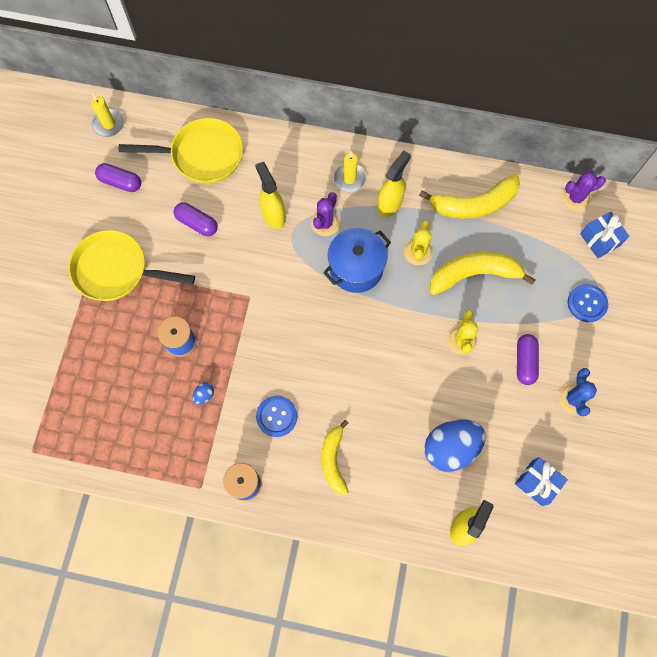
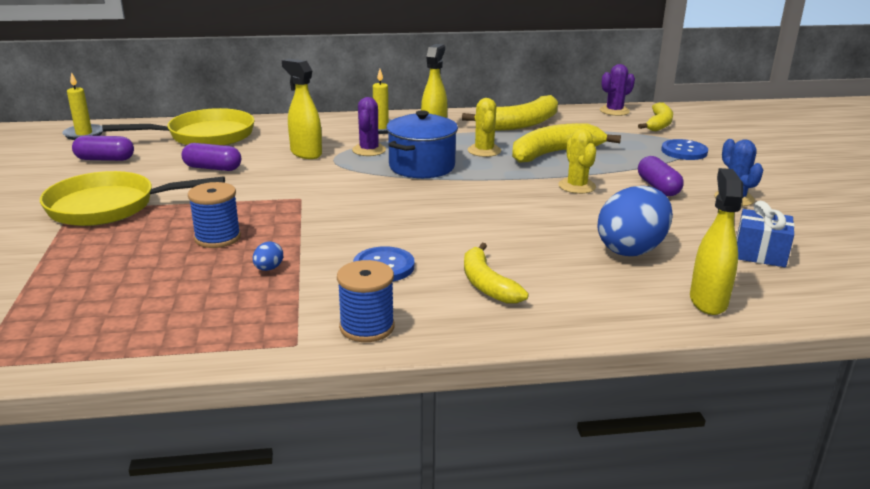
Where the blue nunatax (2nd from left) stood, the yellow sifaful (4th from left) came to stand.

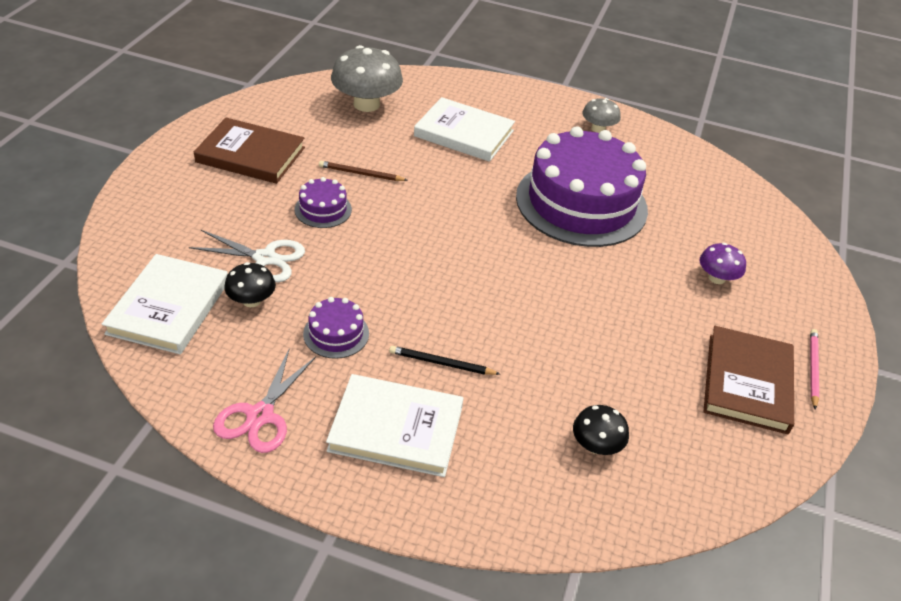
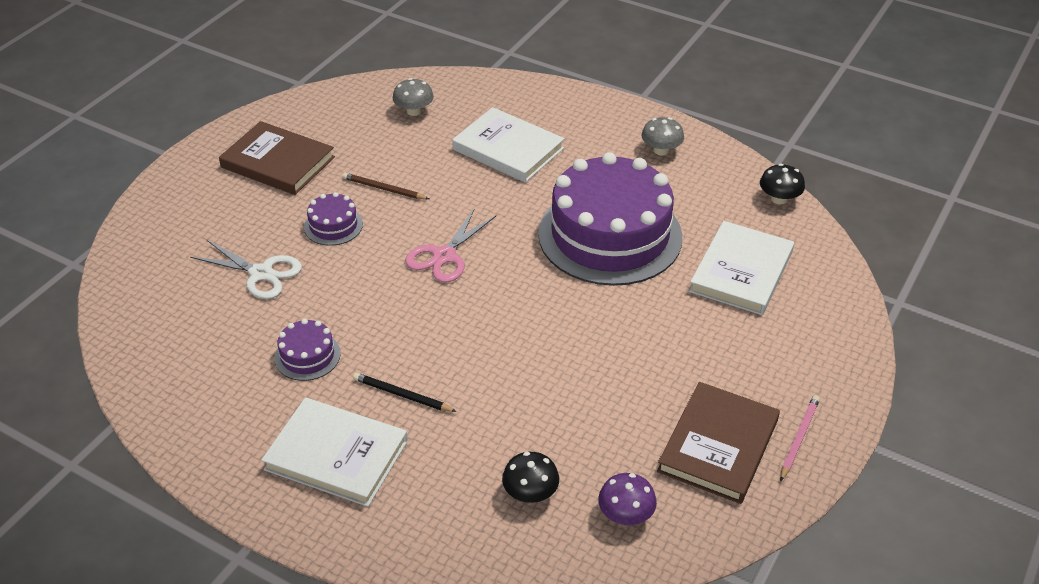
The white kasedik (1st from left in the first image) ended up elsewhere.
The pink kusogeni ended up elsewhere.
The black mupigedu (1st from left in the first image) ended up elsewhere.
The purple mupigedu ended up elsewhere.
The size of the grey mupigedu (1st from left) changed by a factor of 0.54.

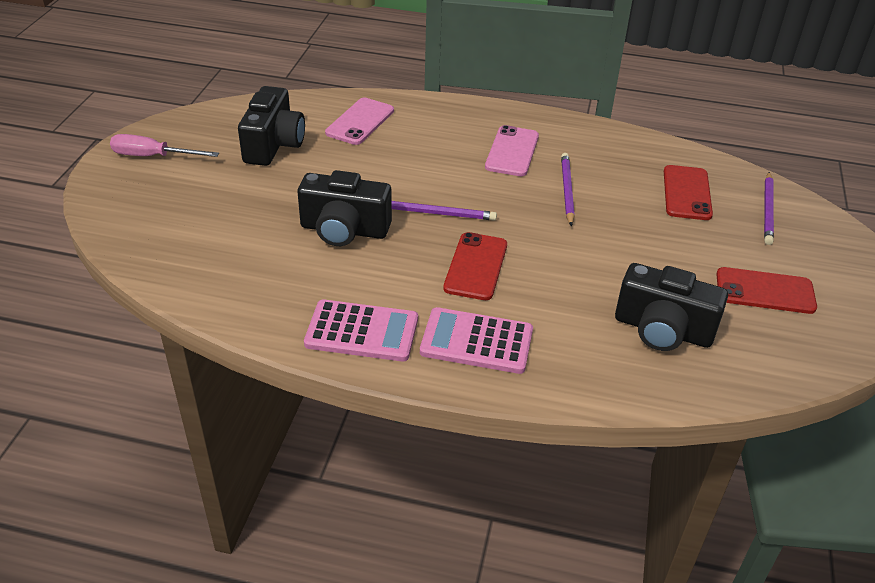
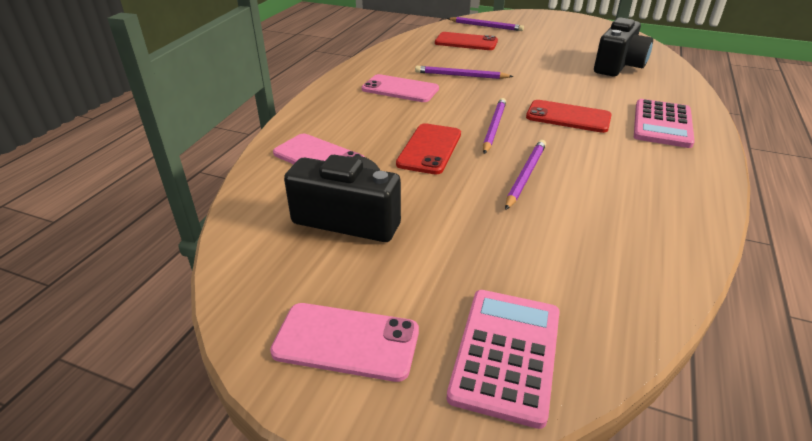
The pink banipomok (1st from left) ended up elsewhere.
The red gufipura (3rd from left in the first image) ended up elsewhere.
Where the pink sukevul stood, the pink gufipura (2nd from left) came to stand.
Where the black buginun (2nd from left) stood, the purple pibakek (4th from left) came to stand.

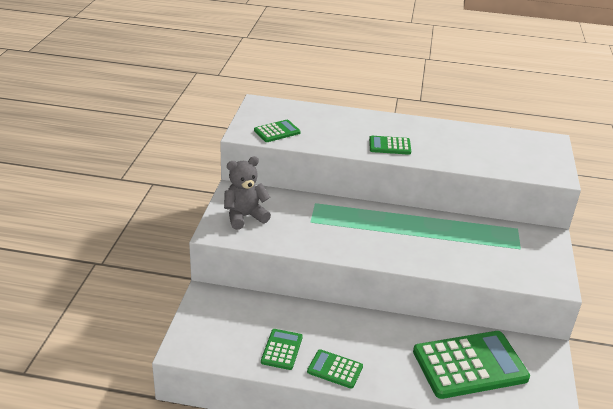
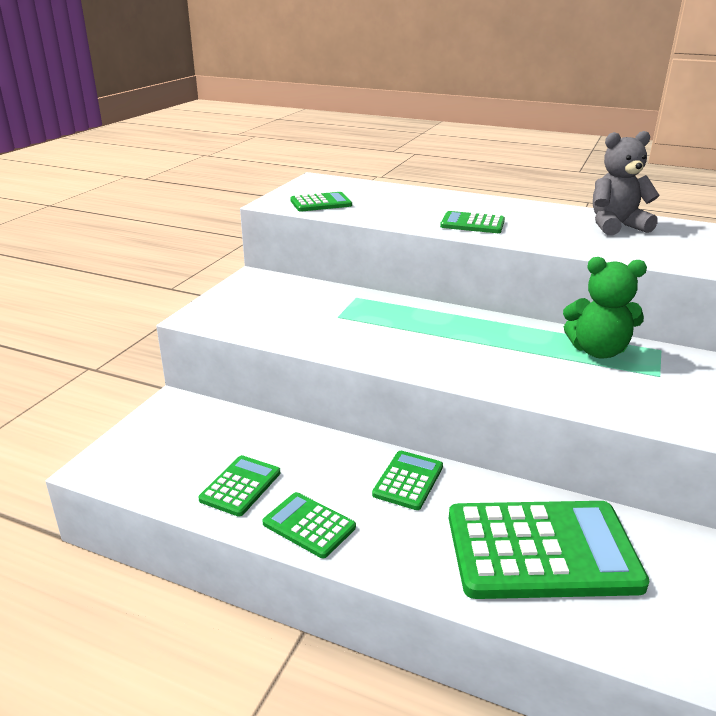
The second view gained the green banipomok (4th from left).
The second view gained the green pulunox.
The grey pulunox ended up elsewhere.

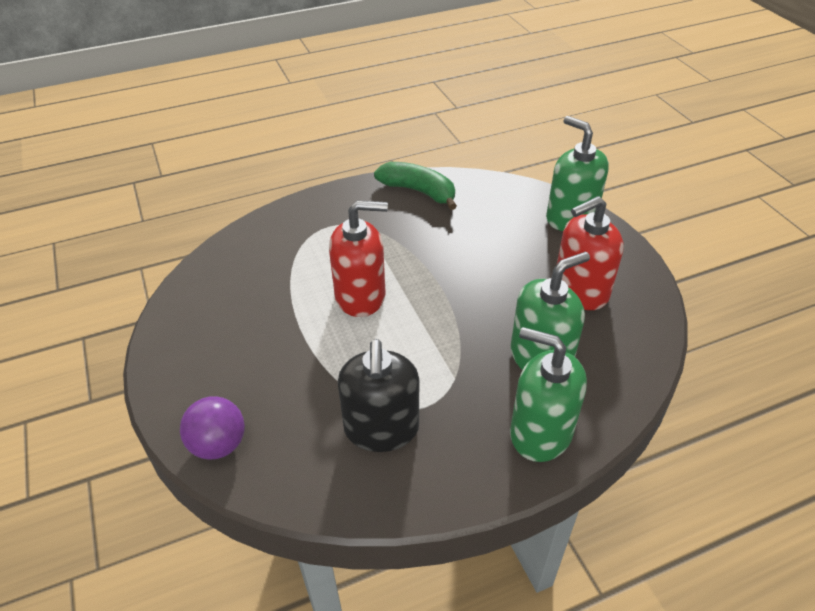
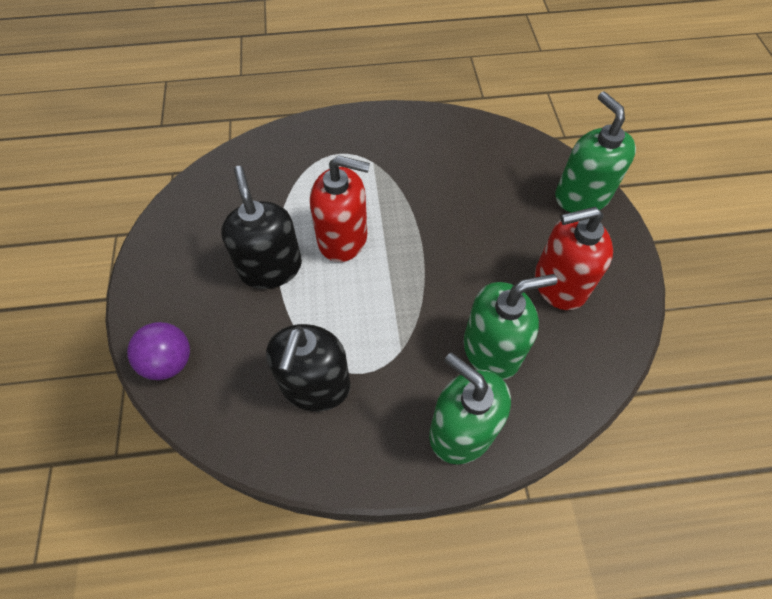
The second view lost the green sifaful.
The second view gained the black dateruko (1st from left).

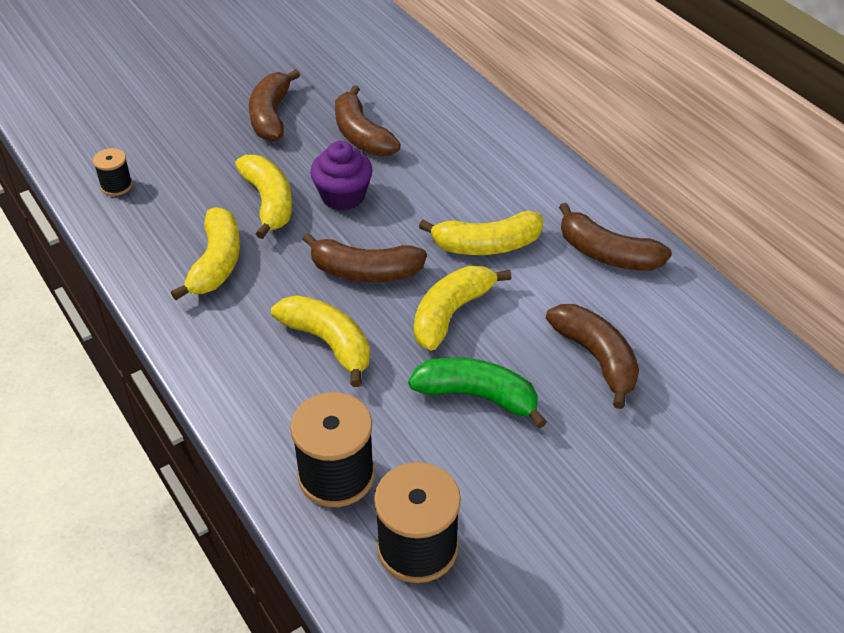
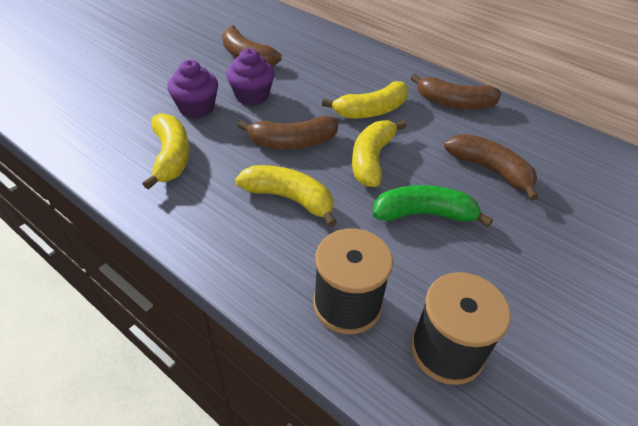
The second view lost the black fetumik (1st from left).
The second view lost the brown sifaful (1st from left).
Where the yellow sifaful (2nd from left) stood, the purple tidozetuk (1st from left) came to stand.

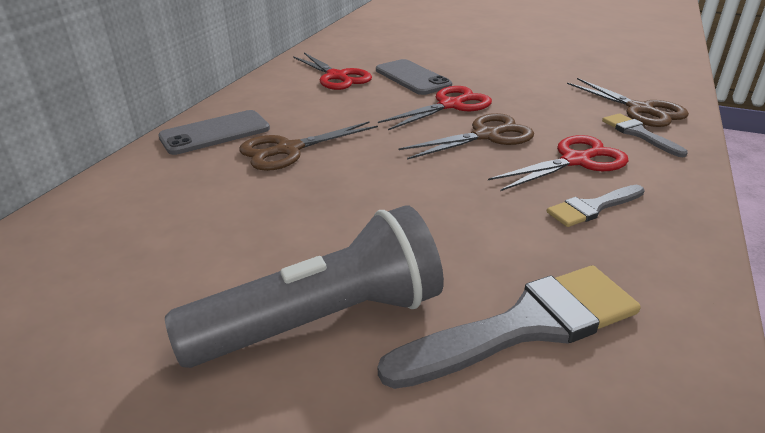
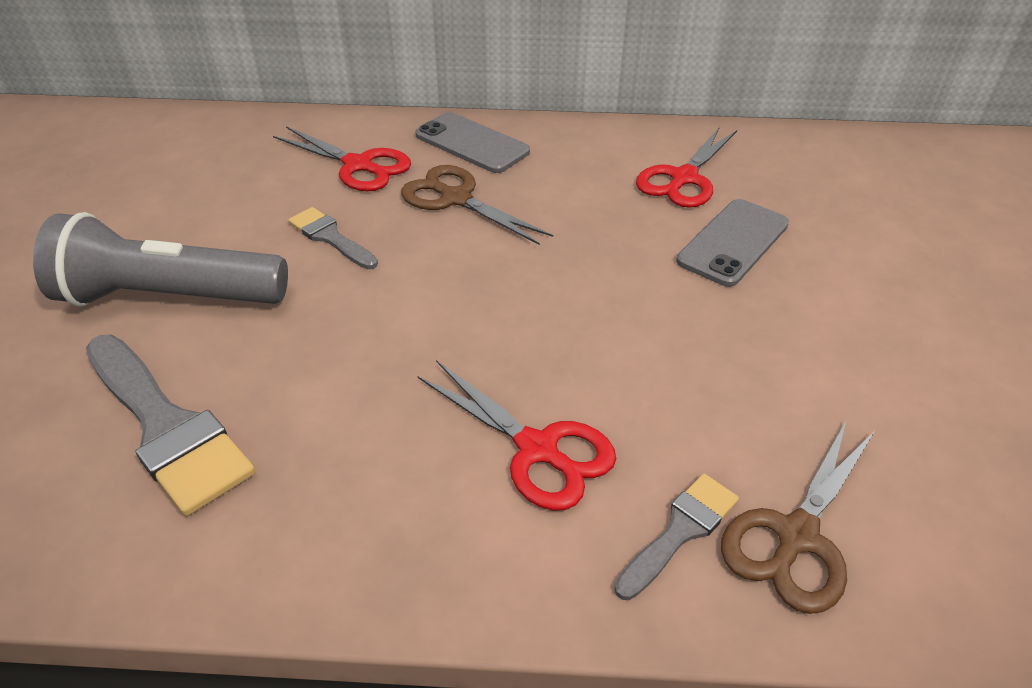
The second view lost the brown kusogeni (2nd from left).
The red kusogeni (2nd from left in the first image) ended up elsewhere.
The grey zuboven (2nd from left) ended up elsewhere.
The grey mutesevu ended up facing another way, 135 degrees clockwise from before.

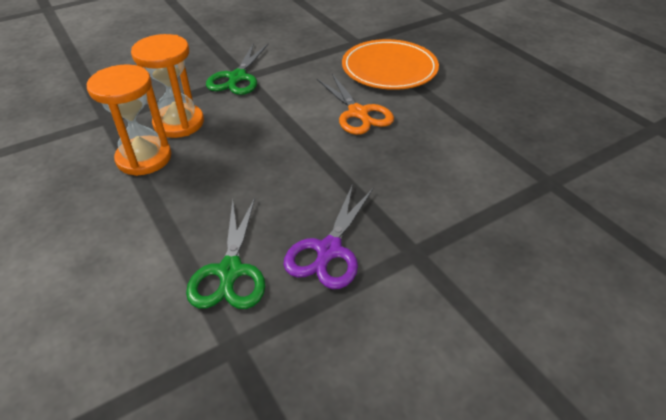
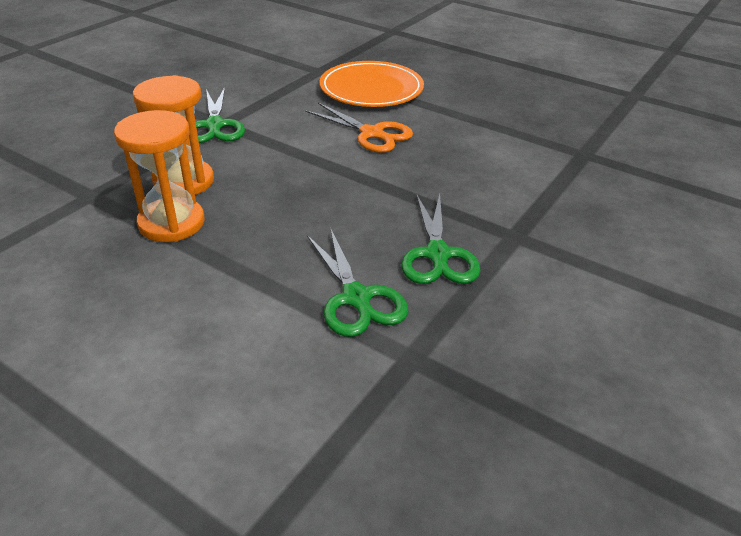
What was the purple kusogeni turned into the green kusogeni (3rd from left).

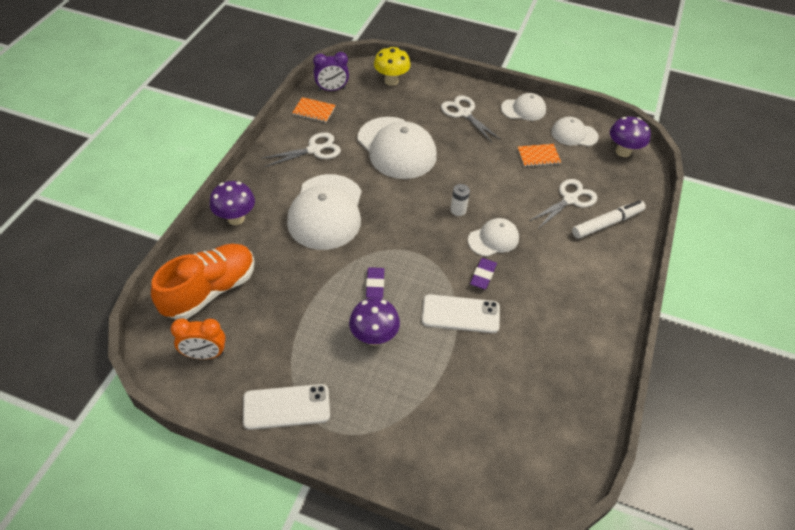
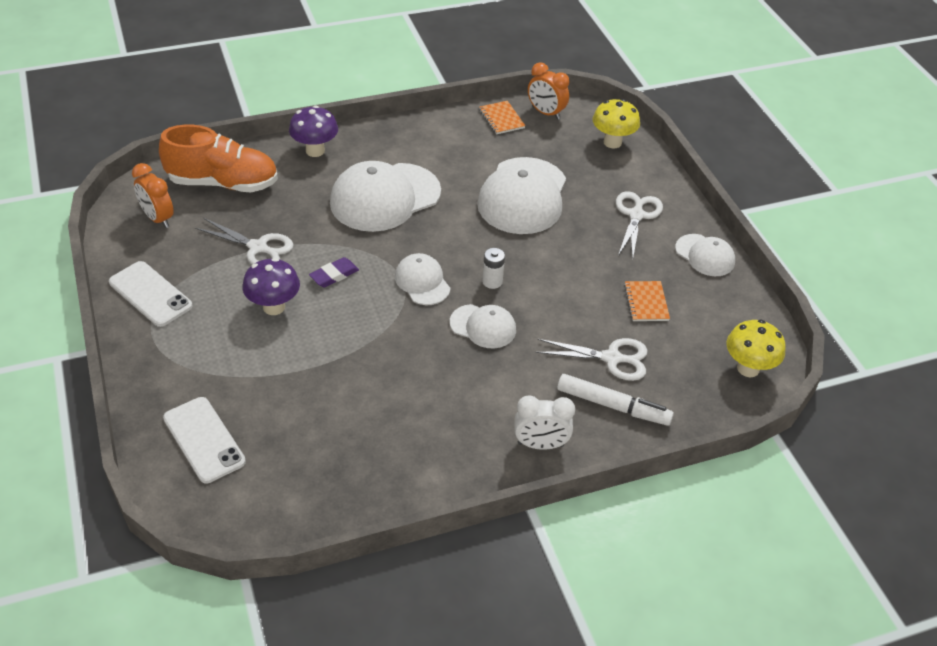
The second view lost the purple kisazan (2nd from left).
The second view gained the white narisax.
The white kusogeni (1st from left) ended up elsewhere.
The white gufipura (2nd from left) ended up elsewhere.
The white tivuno (5th from left in the first image) ended up elsewhere.
What was the purple narisax turned into the orange narisax (2nd from left).
What was the purple mupigedu (3rd from left) turned into the yellow mupigedu (2nd from left).
The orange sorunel (2nd from left) ended up facing another way, 45 degrees clockwise from before.

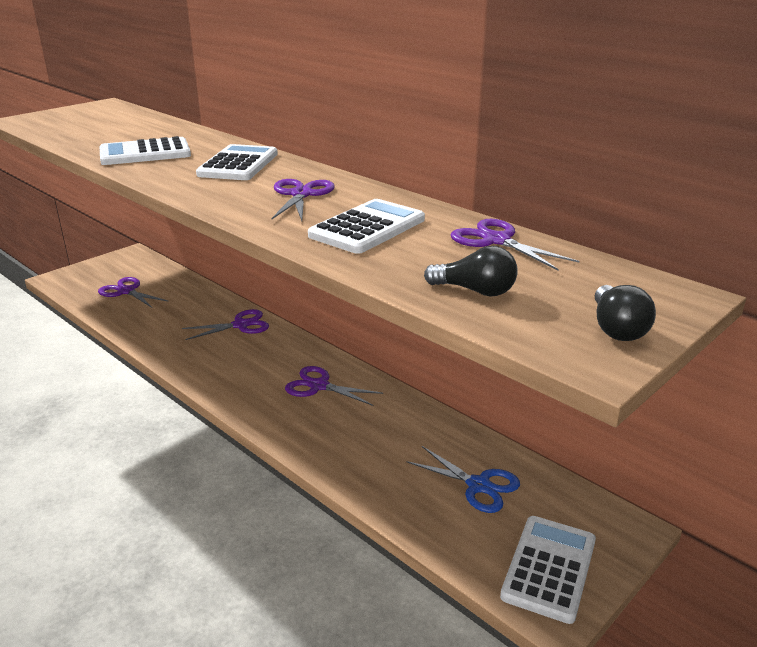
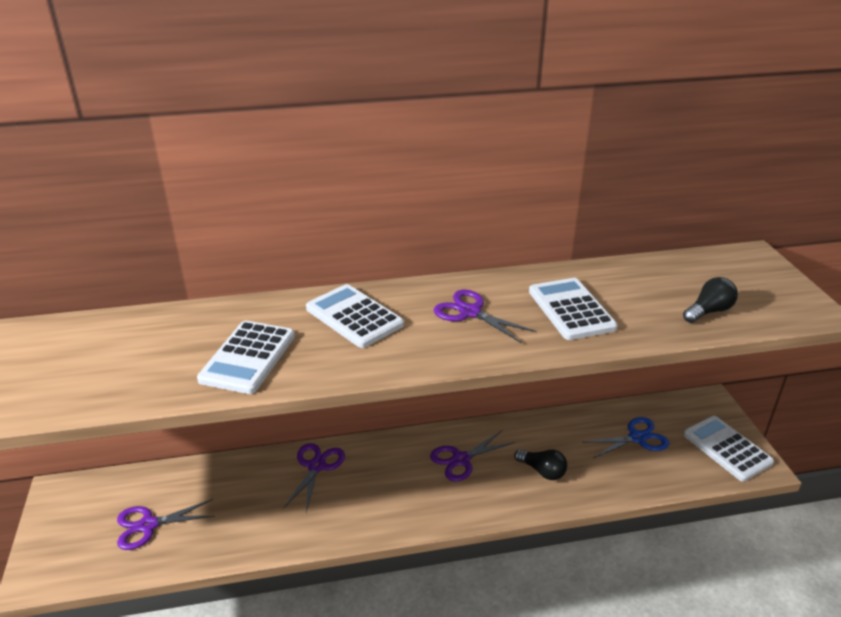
The second view lost the purple kusogeni (5th from left).
The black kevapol (2nd from left in the first image) ended up elsewhere.

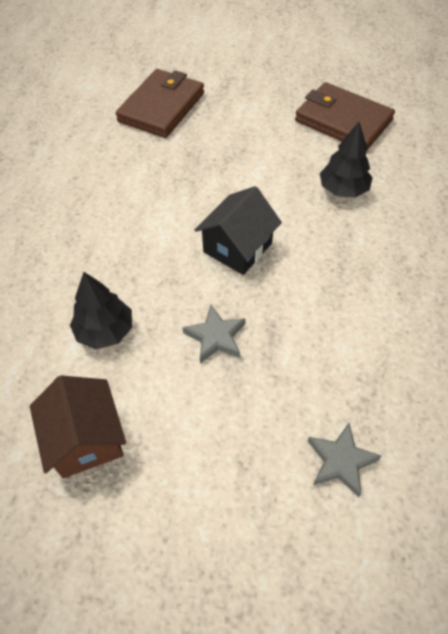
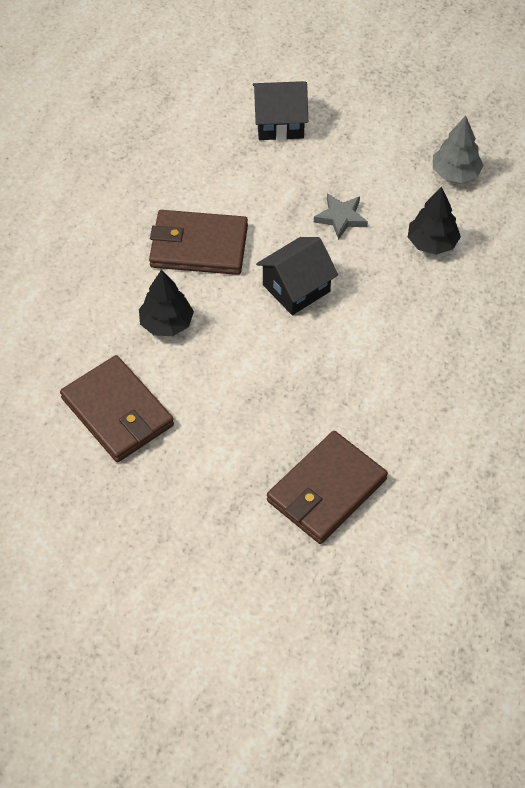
The second view gained the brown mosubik (2nd from left).
Where the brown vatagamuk stood, the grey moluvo came to stand.
Where the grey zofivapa (2nd from left) stood, the black vatagamuk (1st from left) came to stand.

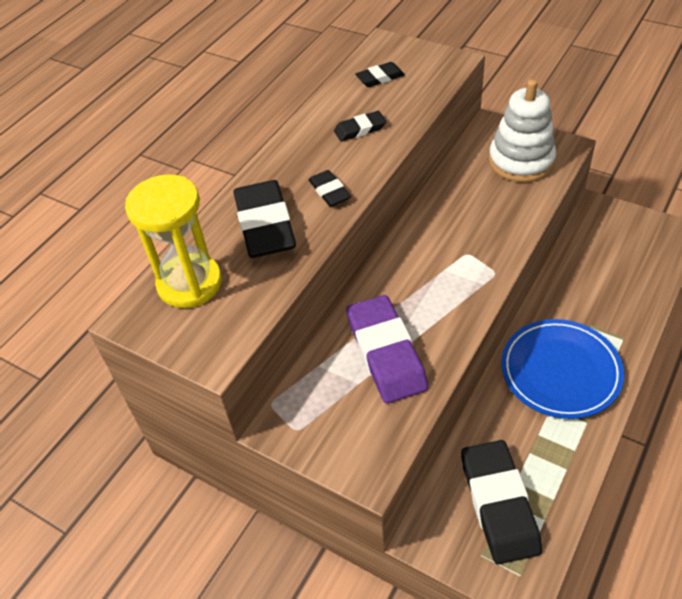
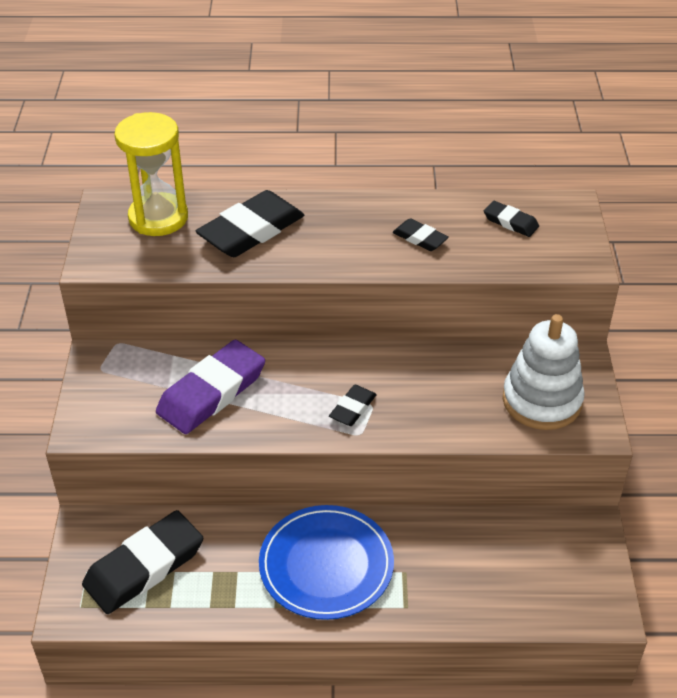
The black kisazan (2nd from left in the first image) ended up elsewhere.

